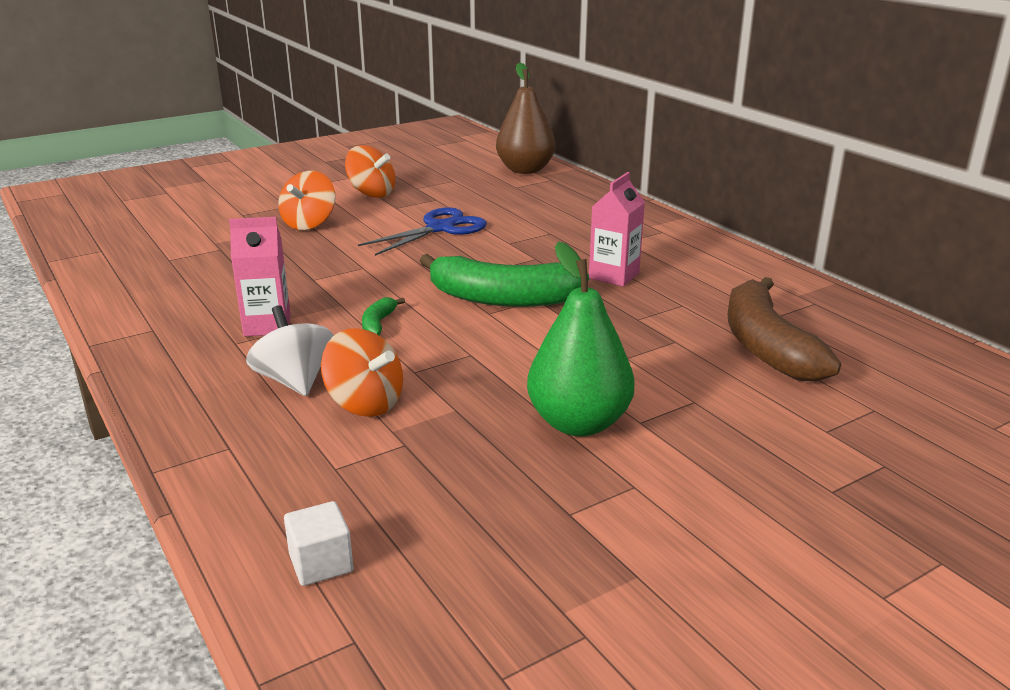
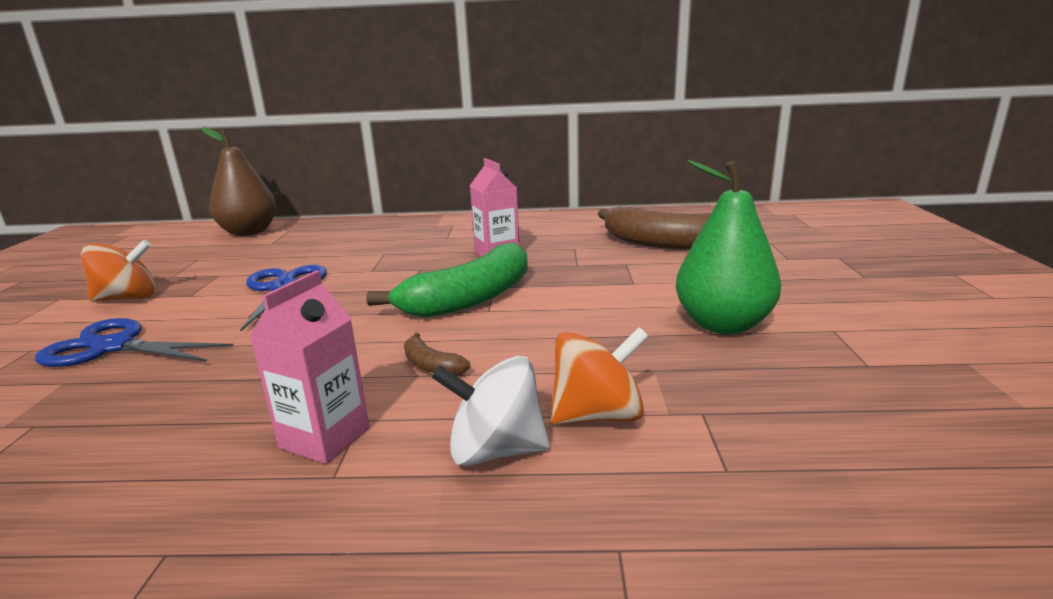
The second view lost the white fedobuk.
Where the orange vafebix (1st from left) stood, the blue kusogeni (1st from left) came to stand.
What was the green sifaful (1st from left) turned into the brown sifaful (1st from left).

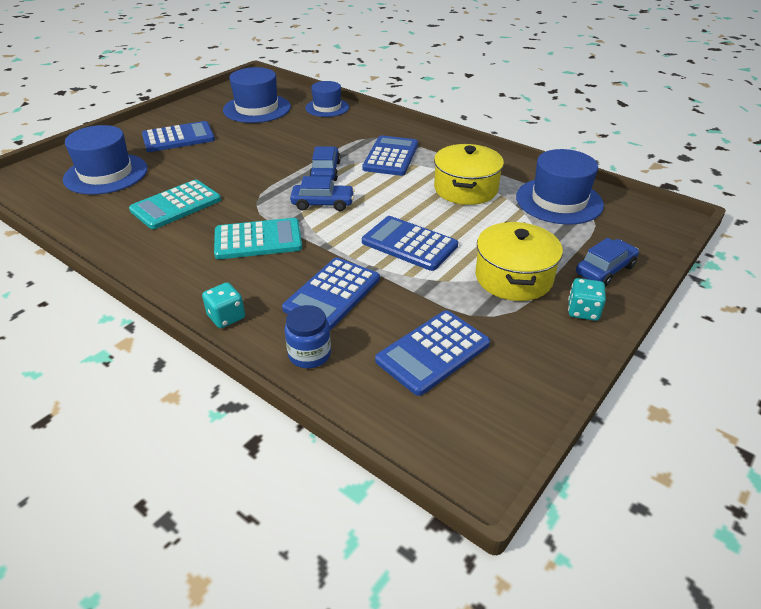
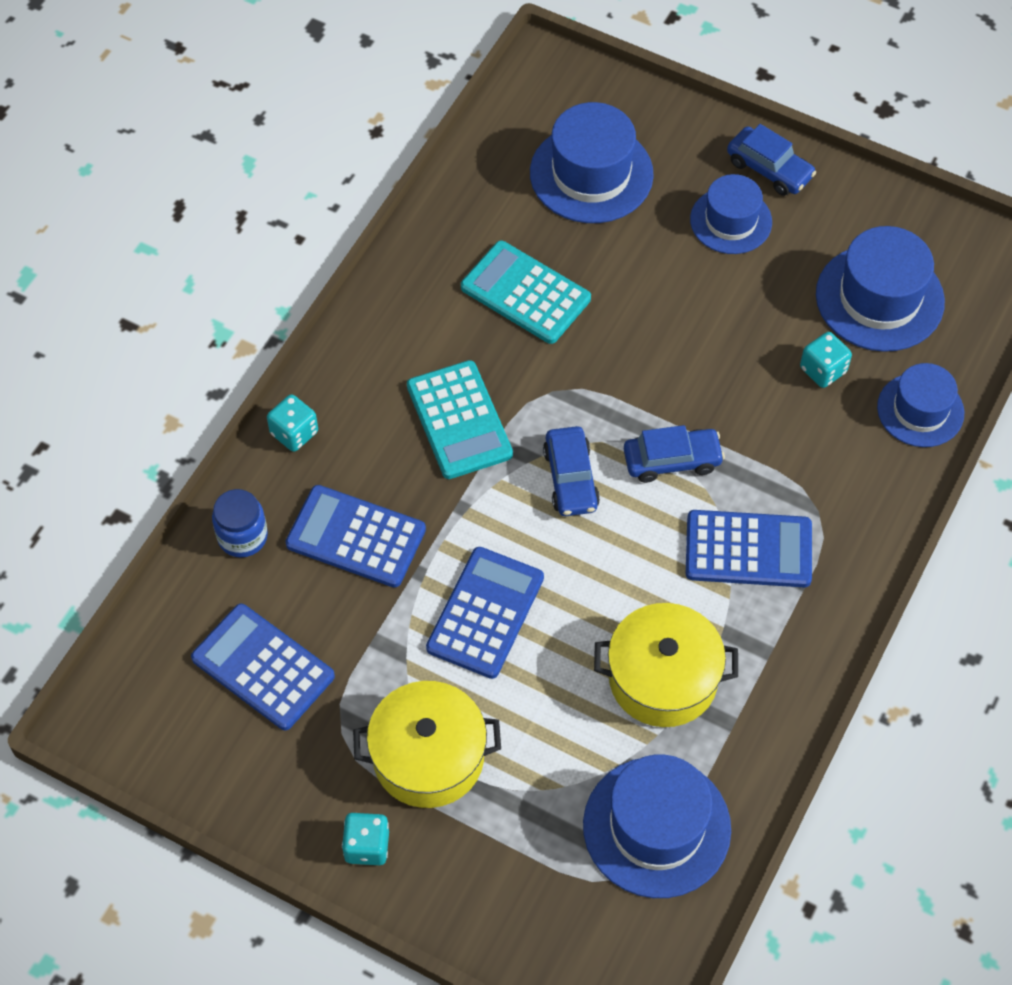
The second view gained the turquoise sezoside (3rd from left).
The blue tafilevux (3rd from left) ended up elsewhere.
Where the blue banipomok (1st from left) stood, the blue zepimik (3rd from left) came to stand.

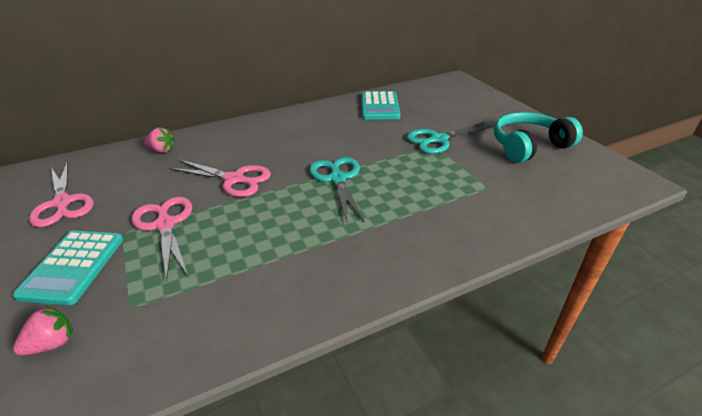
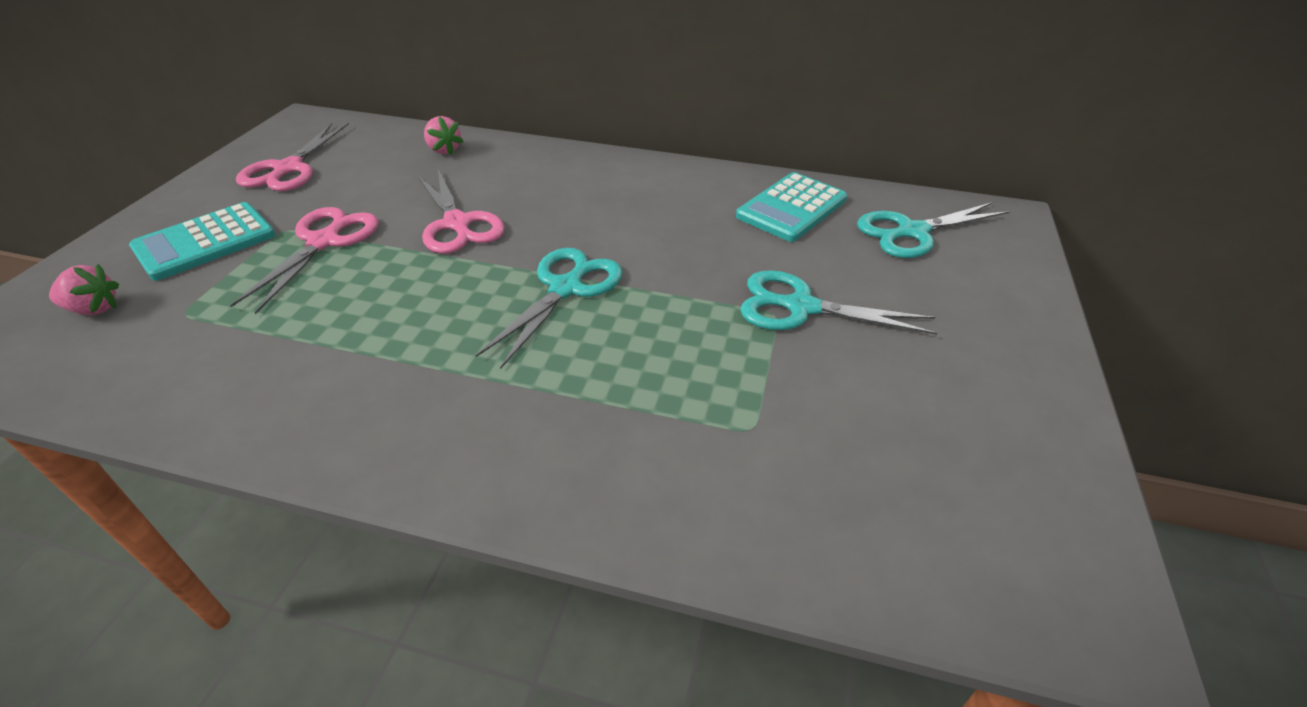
The second view lost the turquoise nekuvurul.
The second view gained the turquoise kusogeni (3rd from left).

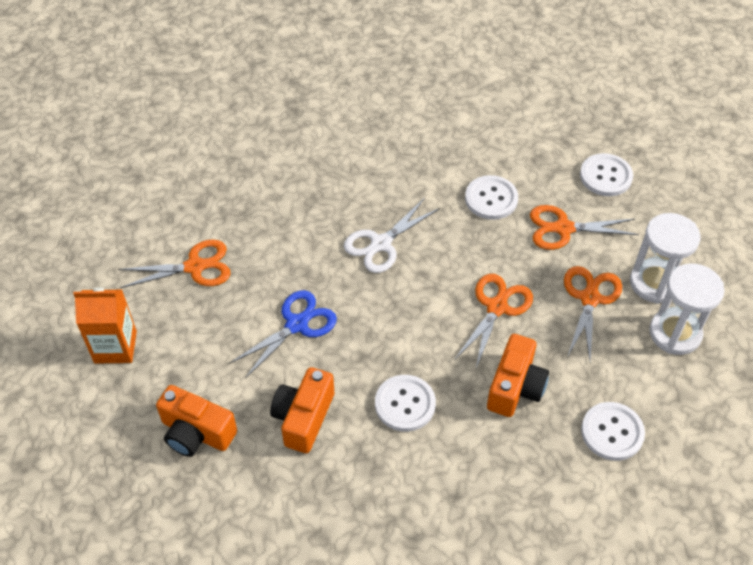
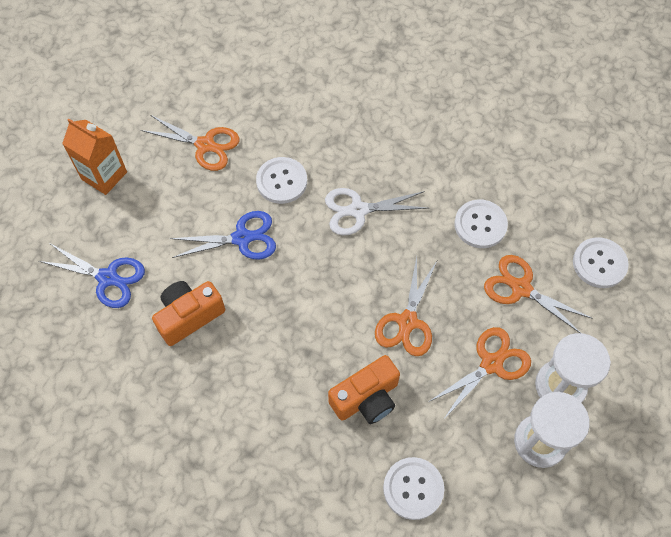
The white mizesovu (1st from left) ended up elsewhere.
Where the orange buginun (1st from left) stood, the blue kusogeni (1st from left) came to stand.
The orange kusogeni (2nd from left) ended up facing another way, 135 degrees clockwise from before.

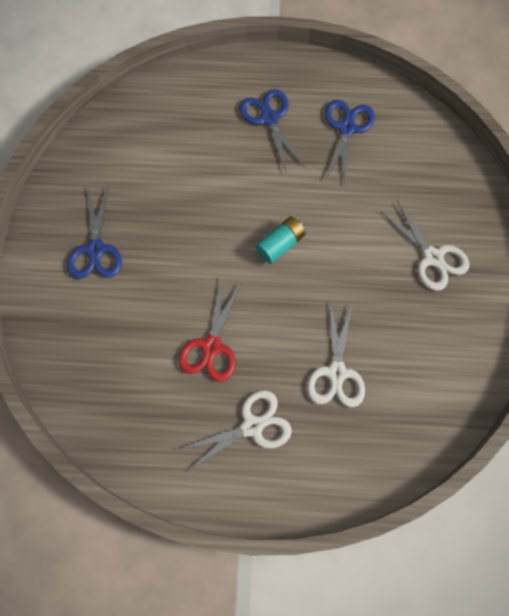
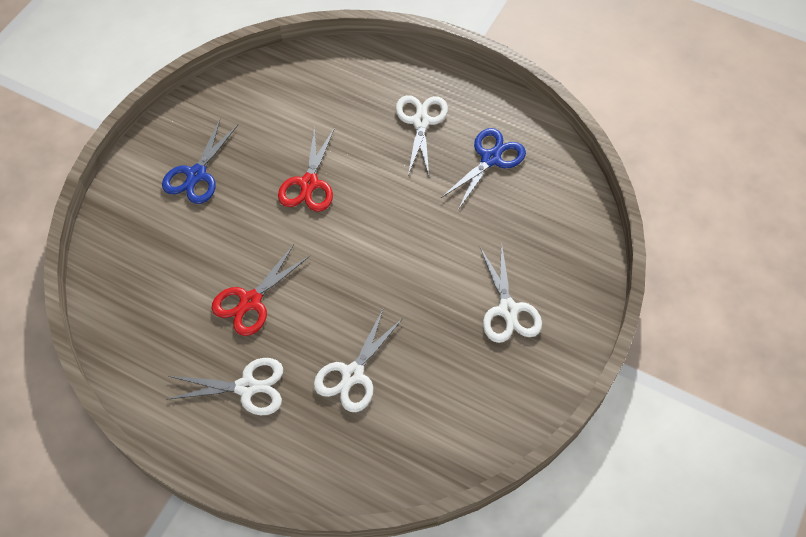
The second view lost the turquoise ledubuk.
The second view gained the red kusogeni (2nd from left).
What was the blue kusogeni (2nd from left) turned into the white kusogeni (3rd from left).

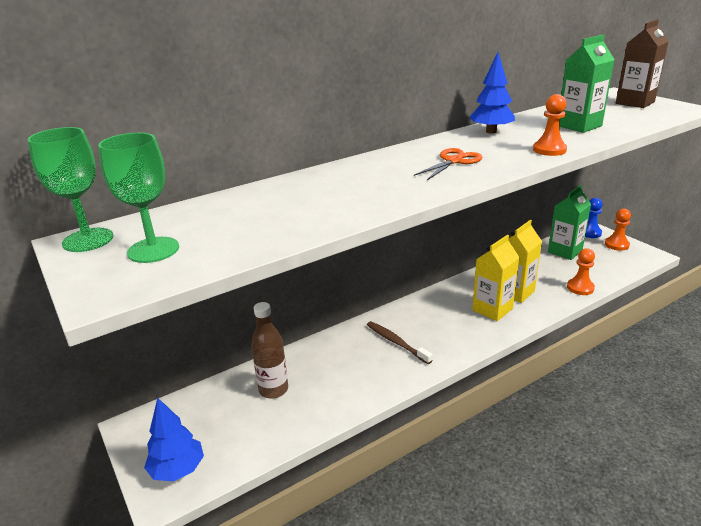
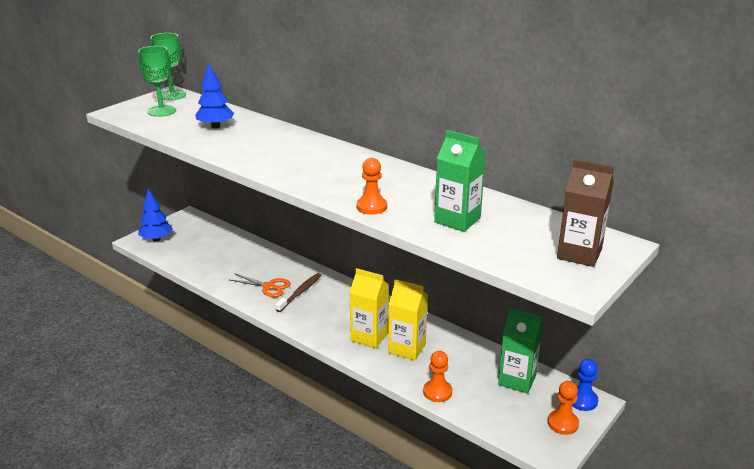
The second view lost the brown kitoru.
The orange kusogeni ended up elsewhere.
The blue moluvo (2nd from left) ended up elsewhere.

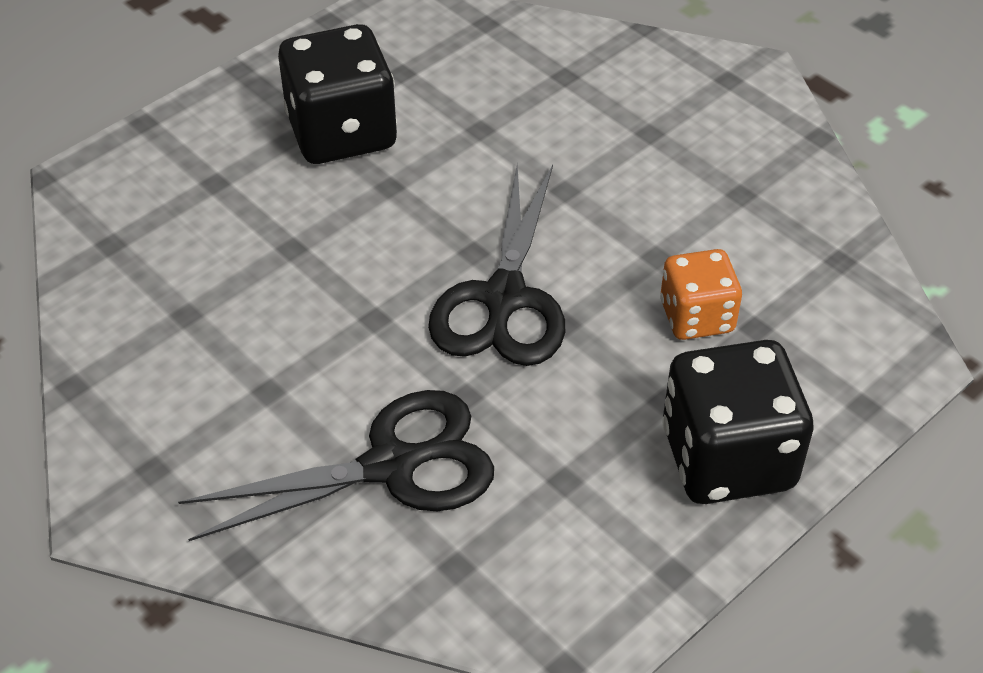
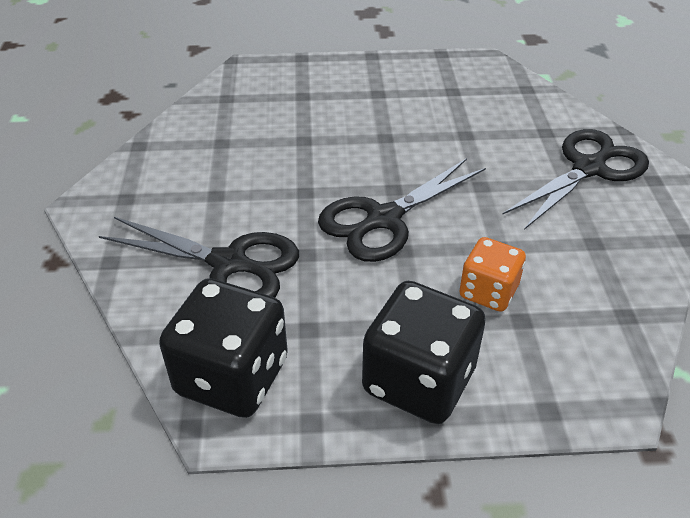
The second view gained the black kusogeni (3rd from left).
The black sezoside (1st from left) ended up elsewhere.

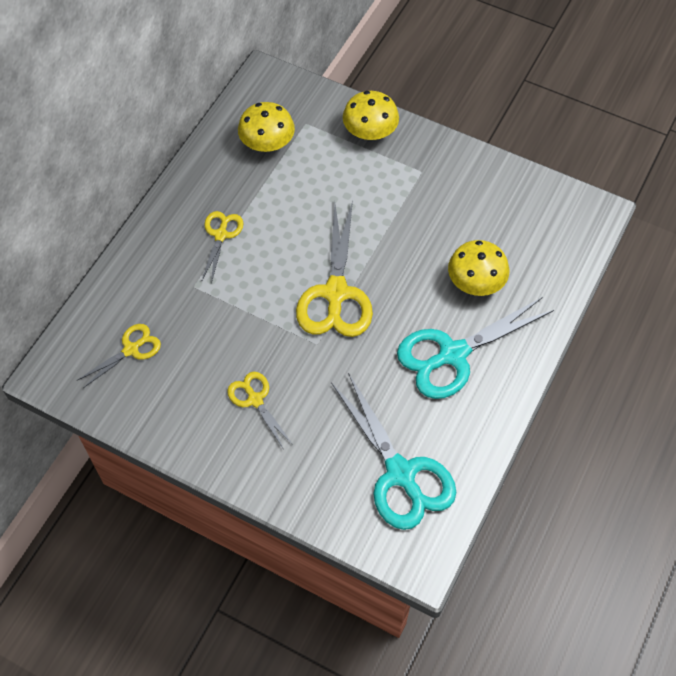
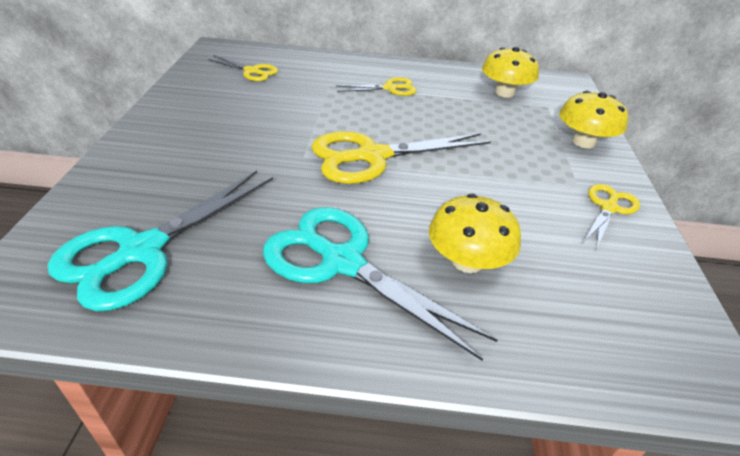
The yellow kusogeni (3rd from left in the first image) ended up elsewhere.

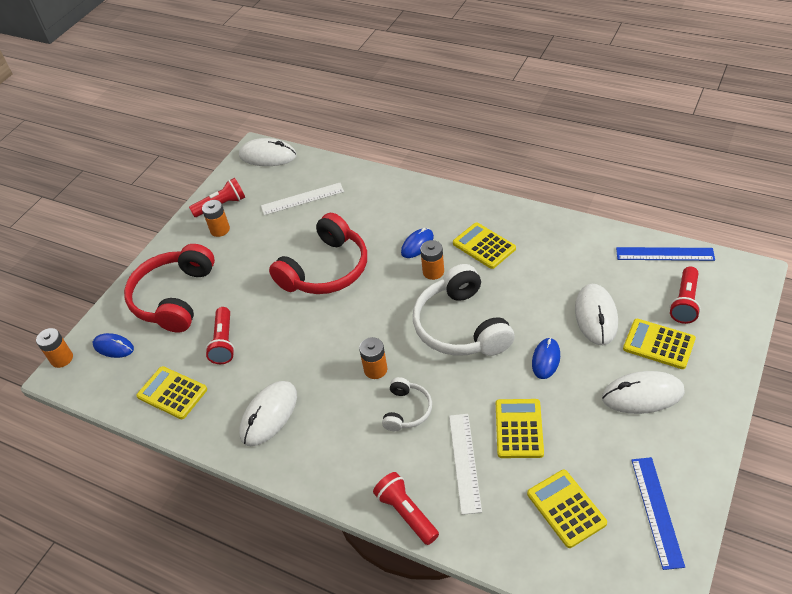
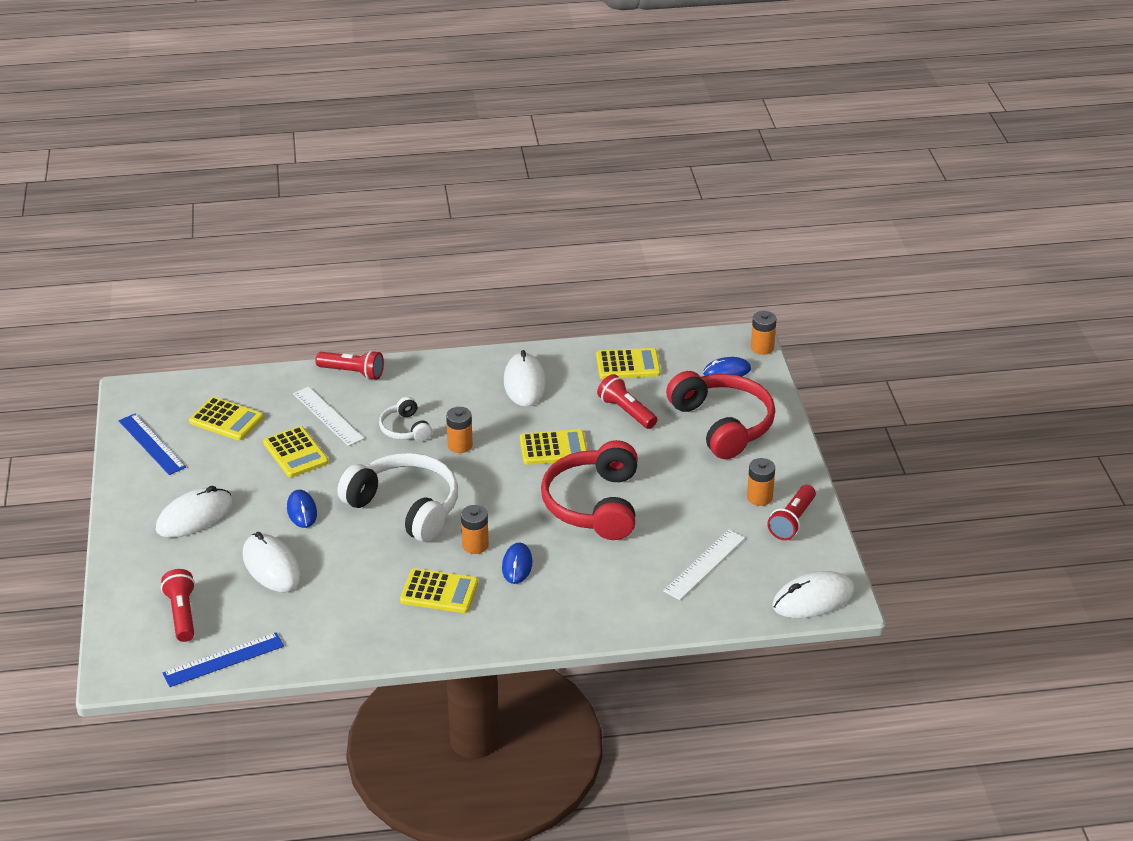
The yellow banipomok (5th from left in the first image) ended up elsewhere.

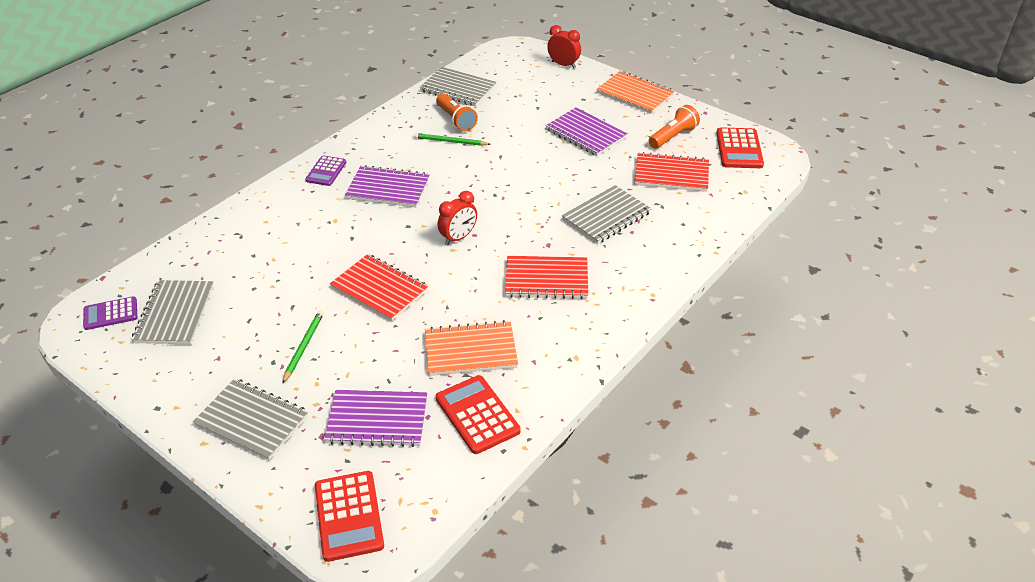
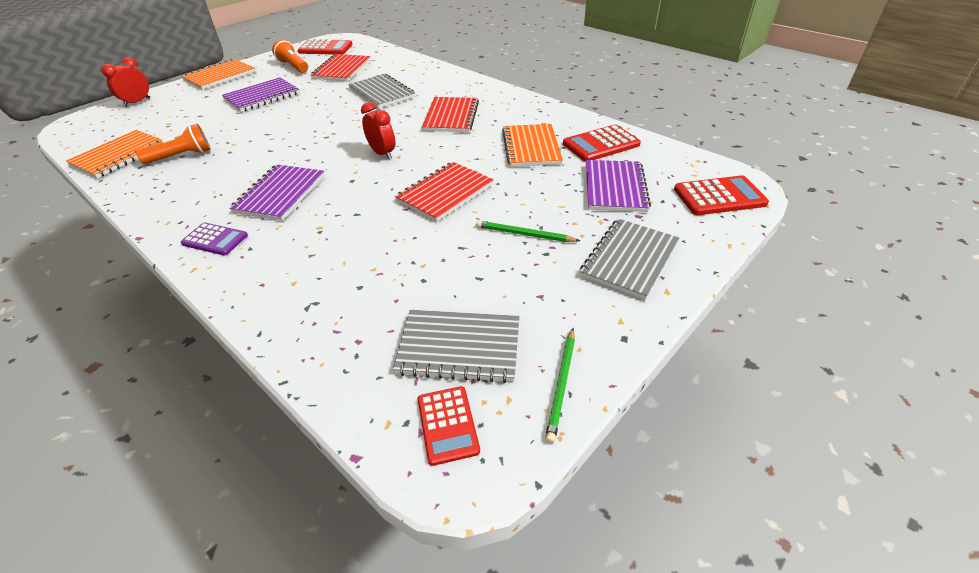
The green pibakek (2nd from left) ended up elsewhere.
What was the purple banipomok (1st from left) turned into the red banipomok (2nd from left).
What was the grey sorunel (3rd from left) turned into the orange sorunel (1st from left).

